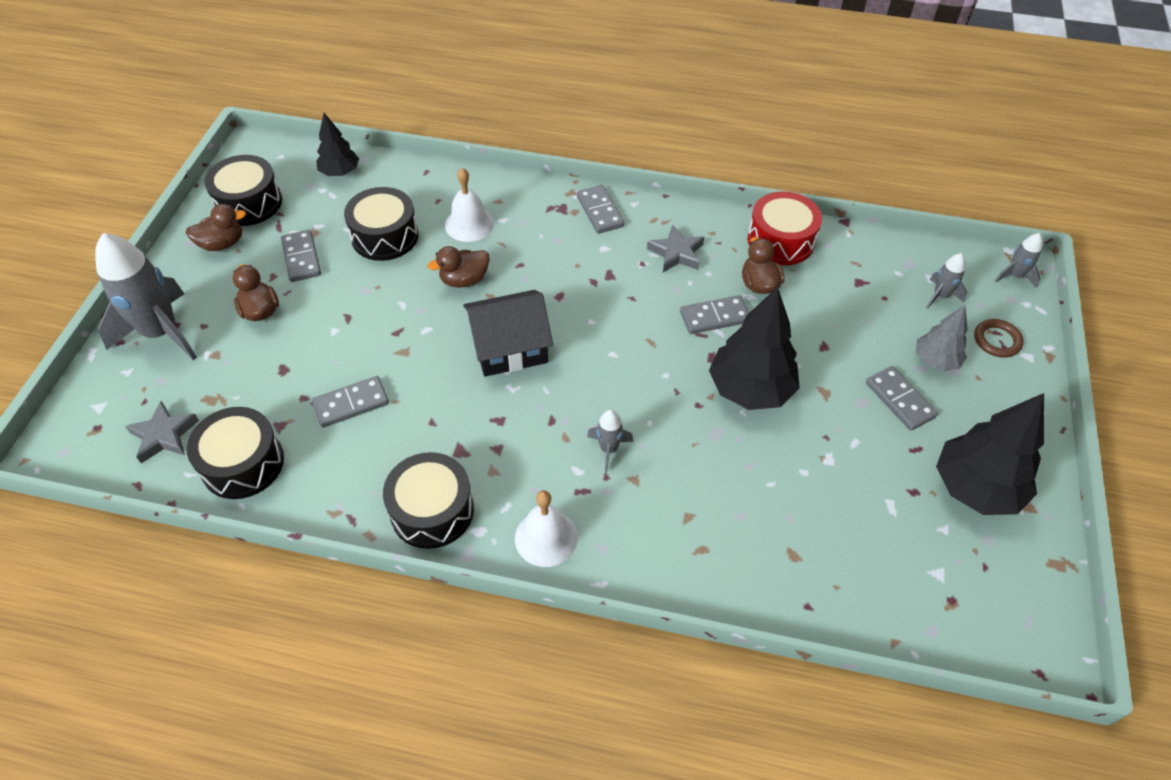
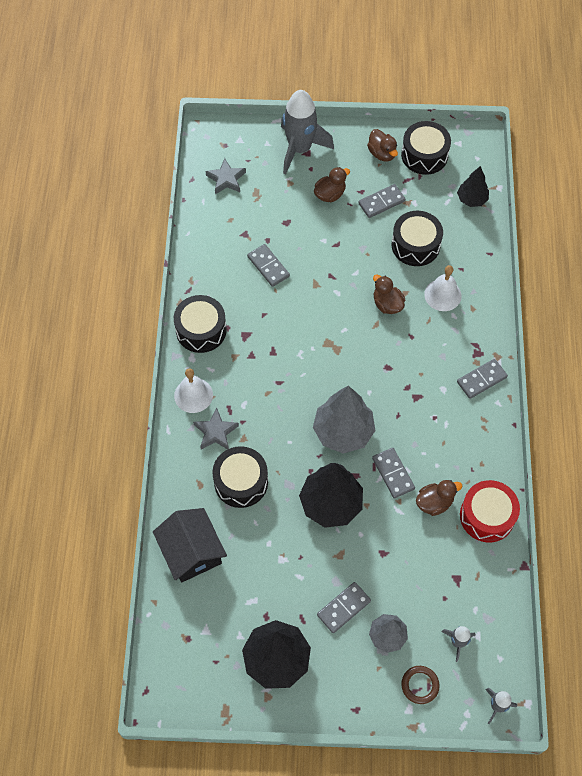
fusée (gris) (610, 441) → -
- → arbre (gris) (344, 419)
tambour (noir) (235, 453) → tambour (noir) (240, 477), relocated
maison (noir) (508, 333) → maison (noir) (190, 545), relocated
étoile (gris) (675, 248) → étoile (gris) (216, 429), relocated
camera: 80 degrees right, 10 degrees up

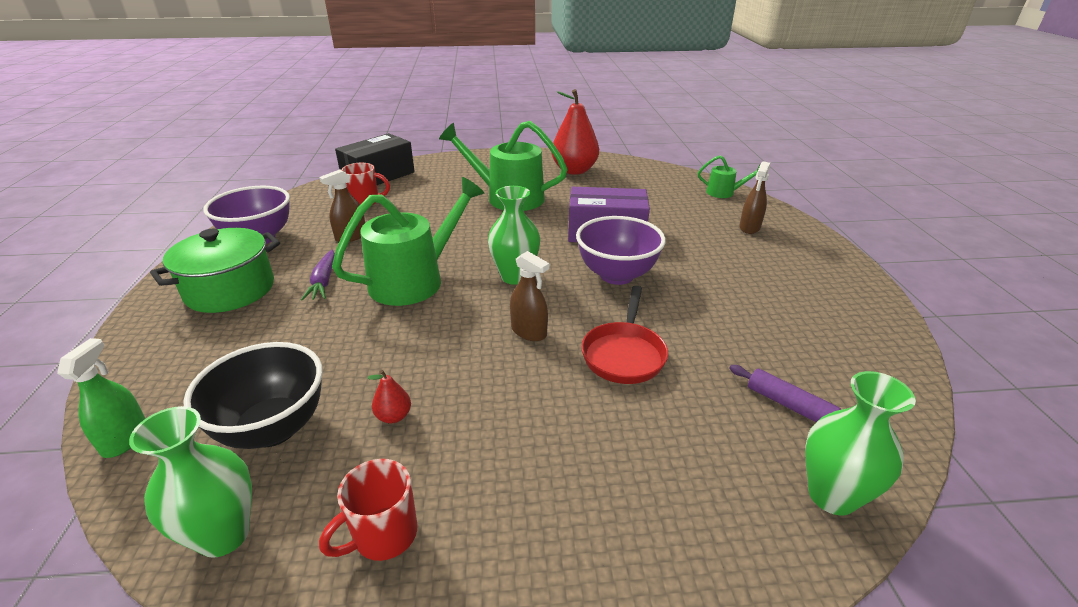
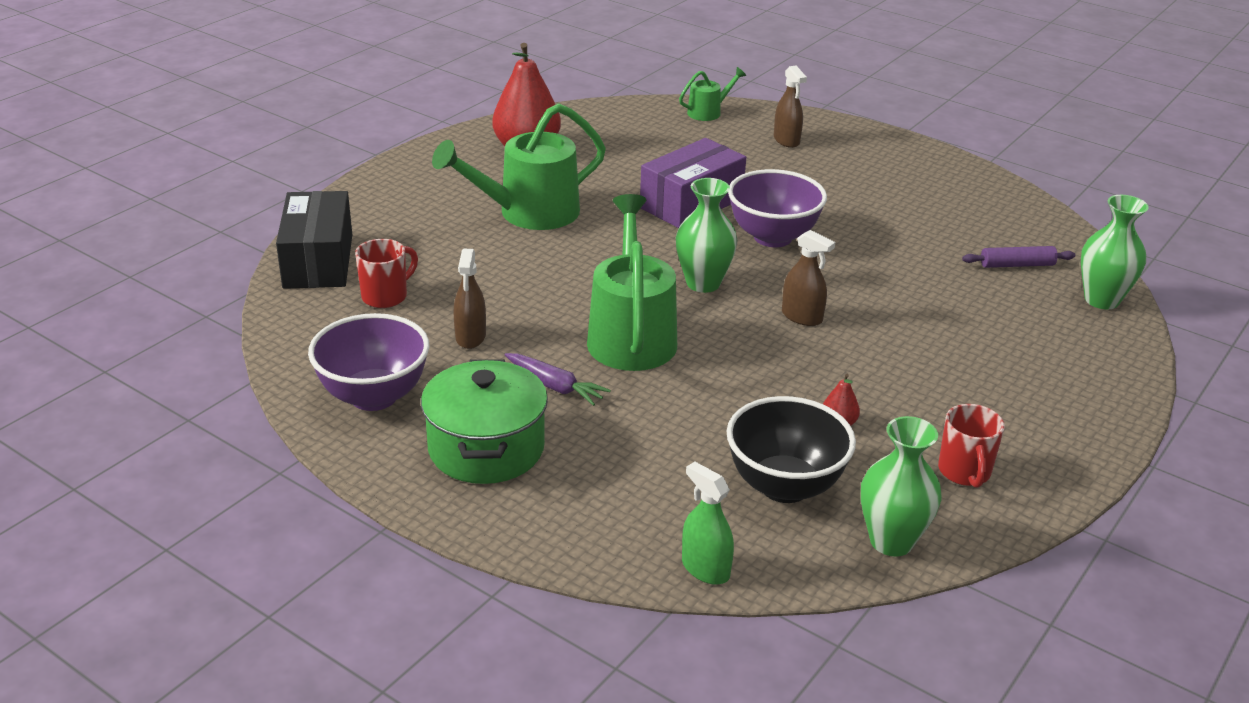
poêle (rouge) (624, 335) → -
vaporisateur (marron) (529, 296) → vaporisateur (marron) (808, 278), 45 degrees clockwise
camera: 50 degrees left, 0 degrees up

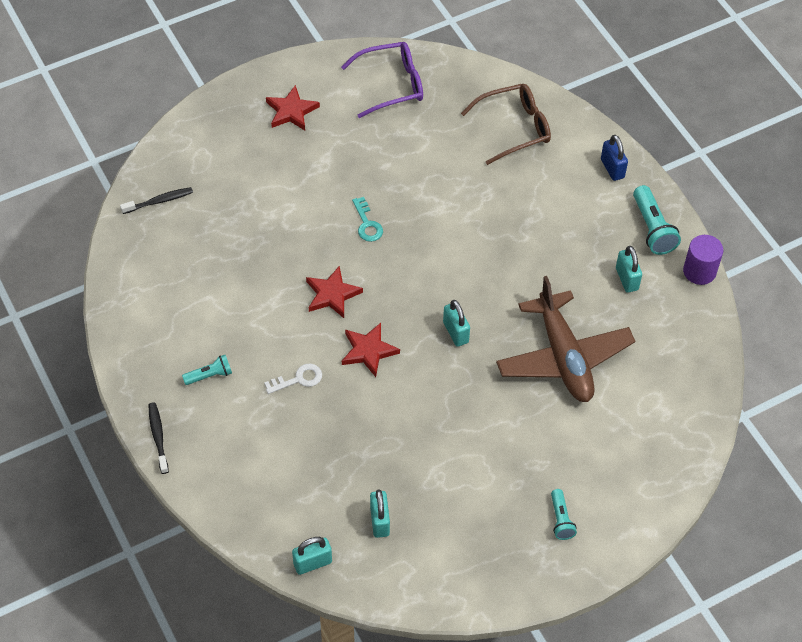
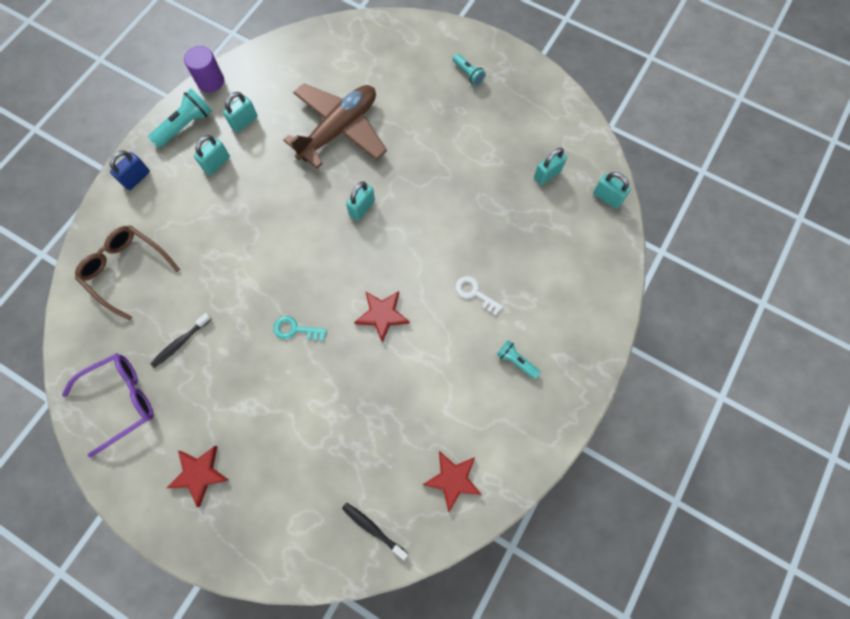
- → cadenas (turquoise) (212, 155)
brosse à dents (noir) (159, 438) → brosse à dents (noir) (180, 340), relocated
étoile (rouge) (371, 350) → étoile (rouge) (452, 481), relocated
lunettes (violet) (382, 80) → lunettes (violet) (108, 405), 105 degrees clockwise
clé (turquoise) (367, 219) → clé (turquoise) (300, 328), 120 degrees counterclockwise
lampe de poche (turquoise) (564, 514) → lampe de poche (turquoise) (469, 70), 90 degrees clockwise
camera: 120 degrees left, 15 degrees up

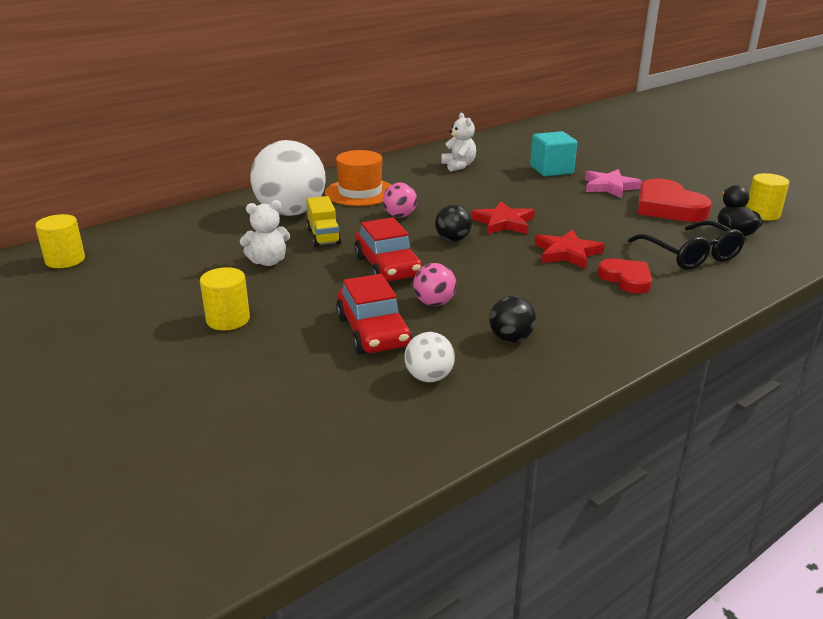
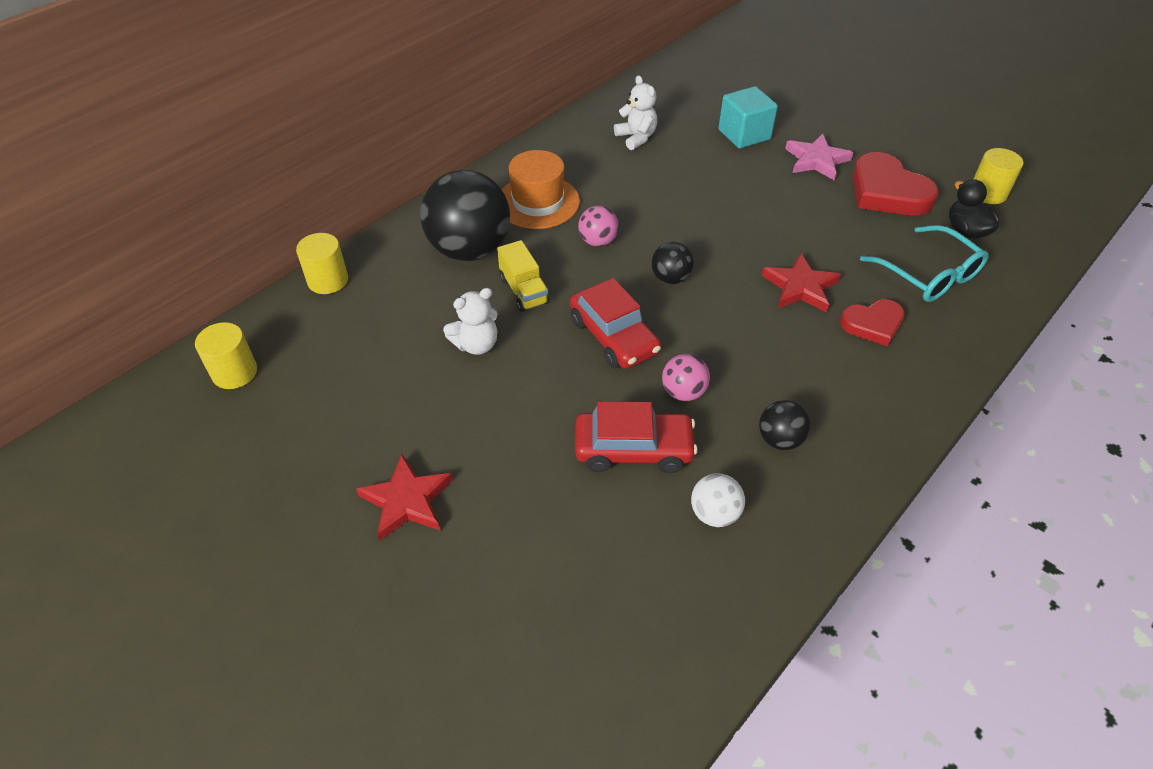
cylindre (jaune) (225, 298) → cylindre (jaune) (322, 263), relocated
étoile (rouge) (503, 217) → étoile (rouge) (404, 497), relocated
balle (blanc) (288, 178) → balle (noir) (465, 215)
lunettes (noir) (686, 245) → lunettes (turquoise) (924, 263)
voiture (rouge) (374, 314) → voiture (rouge) (636, 437), 60 degrees counterclockwise
cœur (rouge) (624, 276) → cœur (rouge) (872, 322), 120 degrees clockwise
camera: 10 degrees left, 20 degrees up

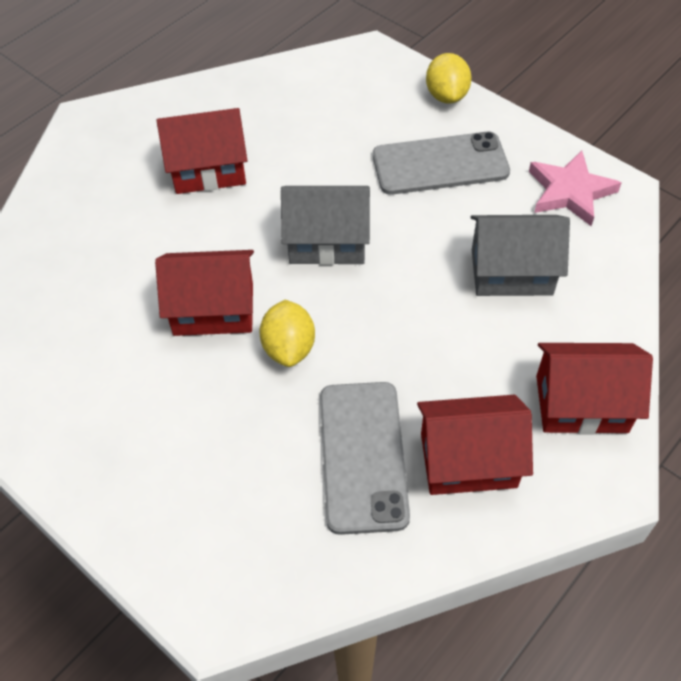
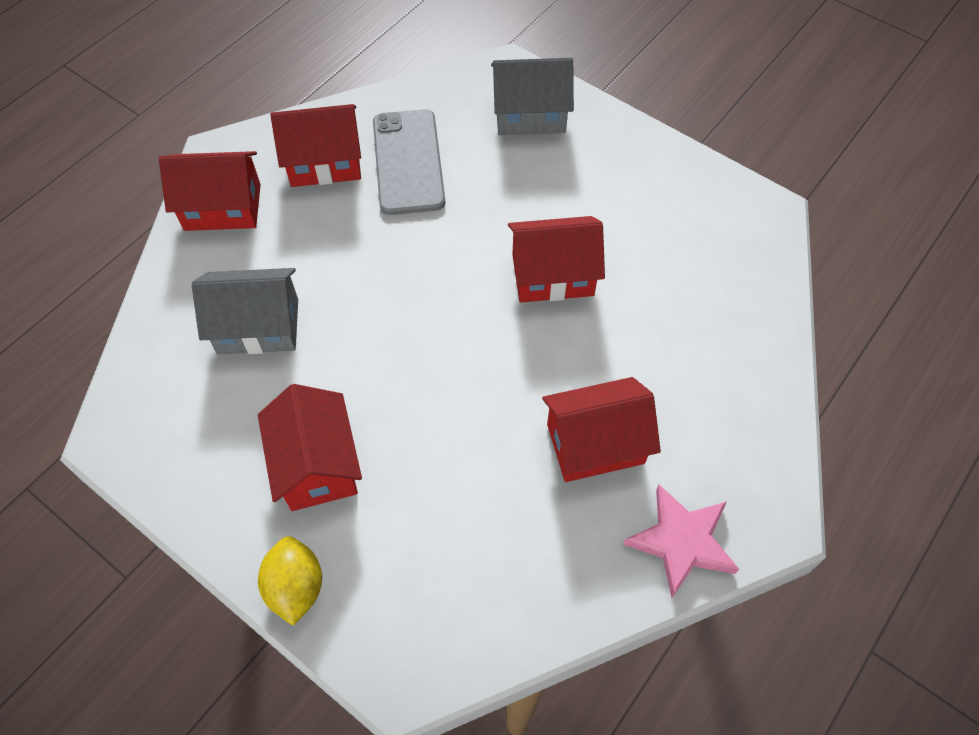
citron (jaune) (287, 333) → -
maison (gris) (325, 225) → maison (gris) (532, 96), relocated
étoile (rose) (575, 188) → étoile (rose) (681, 541), relocated
téléphone (gris) (441, 163) → maison (rouge) (310, 447)
camera: 175 degrees right, 5 degrees up

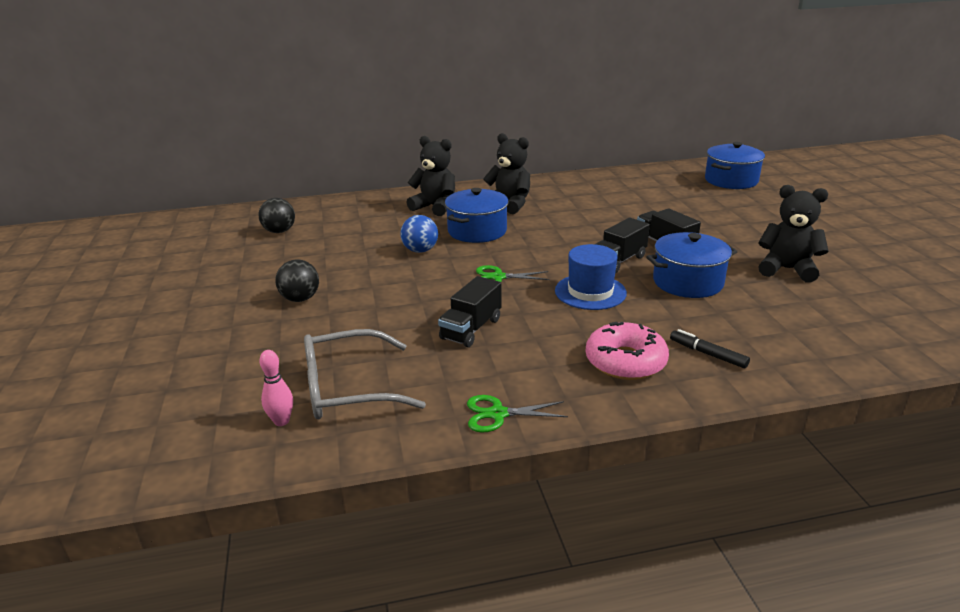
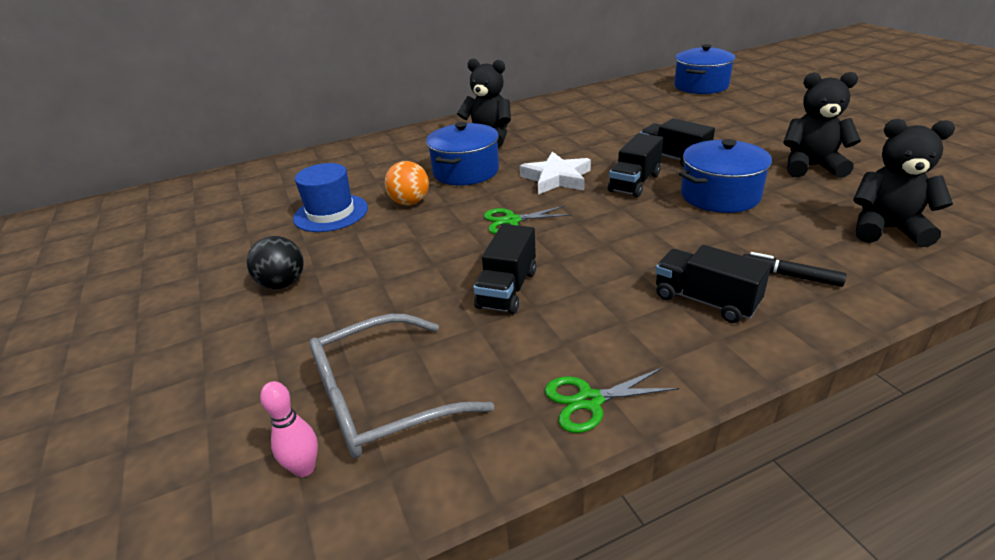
balle (noir) (276, 215) → -
- → étoile (blanc) (555, 173)
ours en peluche (noir) (430, 176) → ours en peluche (noir) (904, 183), relocated
chapeau (bleu) (591, 277) → chapeau (bleu) (330, 197), relocated
beignet (rose) (627, 351) → camion (noir) (713, 284)
balle (bleu) (419, 234) → balle (orange) (407, 183)
camera: 10 degrees left, 5 degrees up

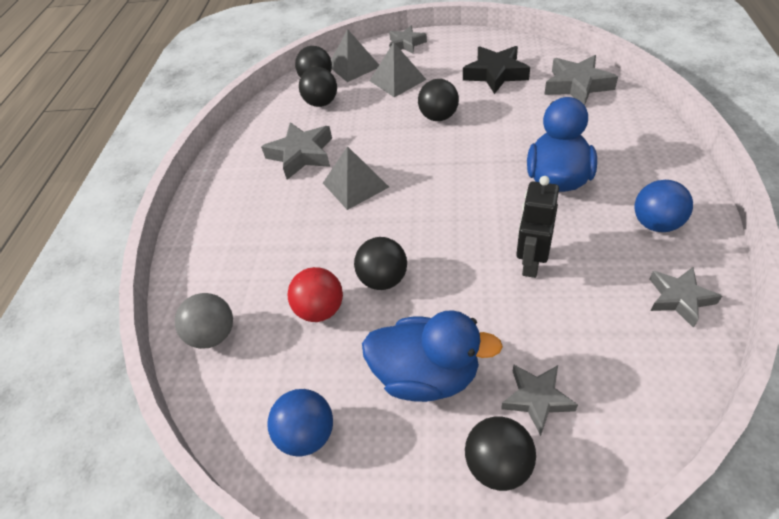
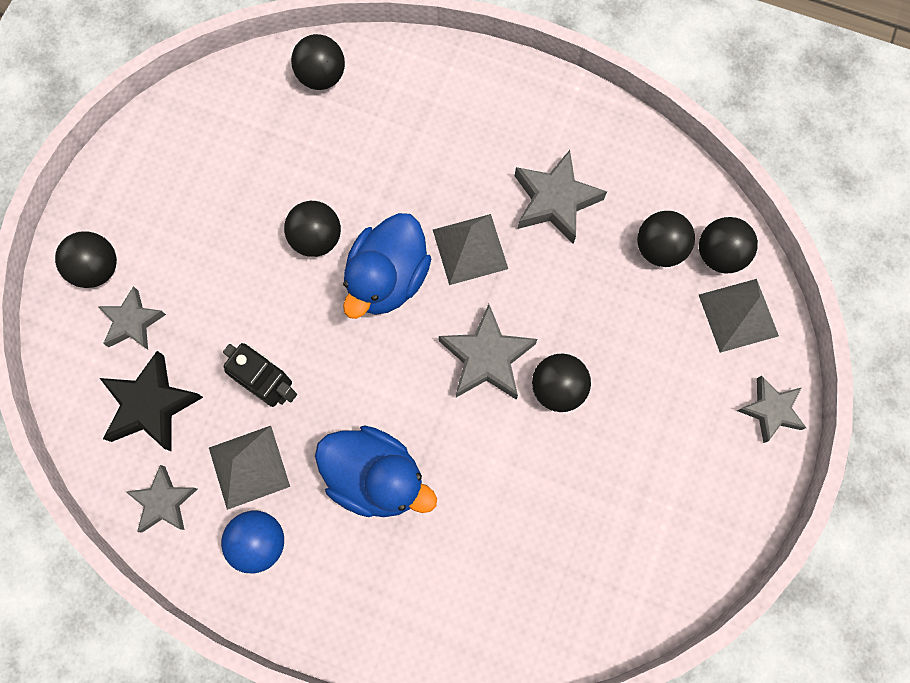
balle (bleu) (300, 422) → -
balle (rouge) (315, 294) → -
canard (bleu) (432, 356) → canard (bleu) (387, 266), relocated
pyramide (gris) (398, 69) → pyramide (gris) (249, 468), relocated
étoile (noir) (496, 70) → étoile (noir) (151, 401), relocated
étoile (gris) (581, 80) → étoile (gris) (488, 352), relocated
balle (gris) (204, 321) → balle (noir) (318, 62)
camera: 100 degrees right, 25 degrees up

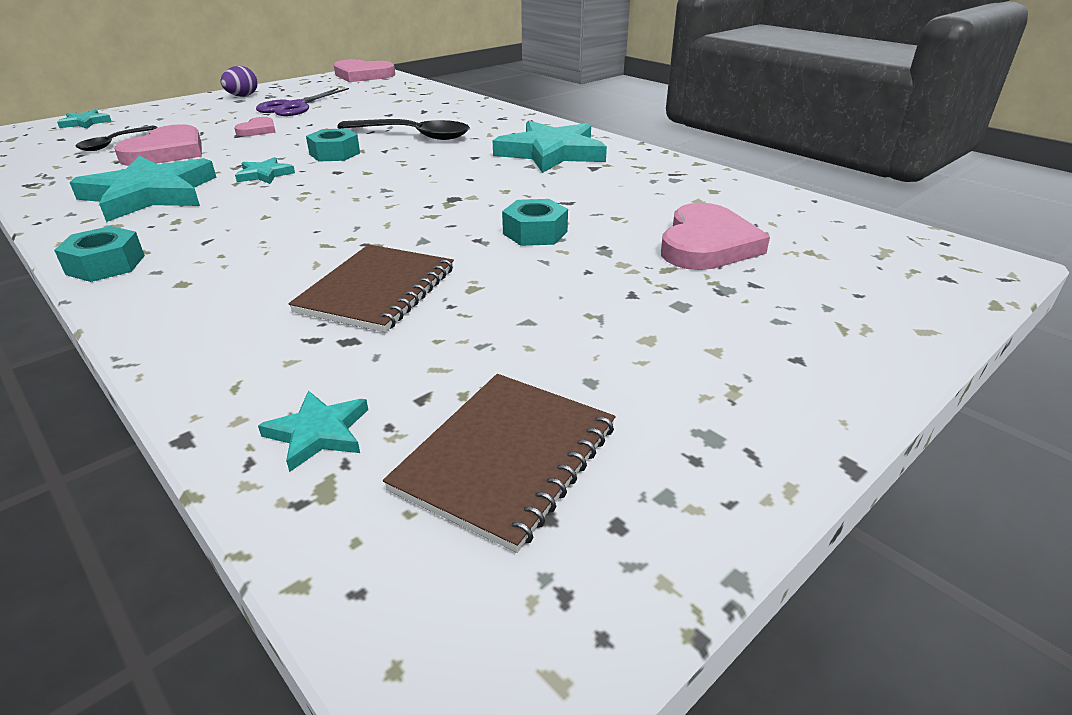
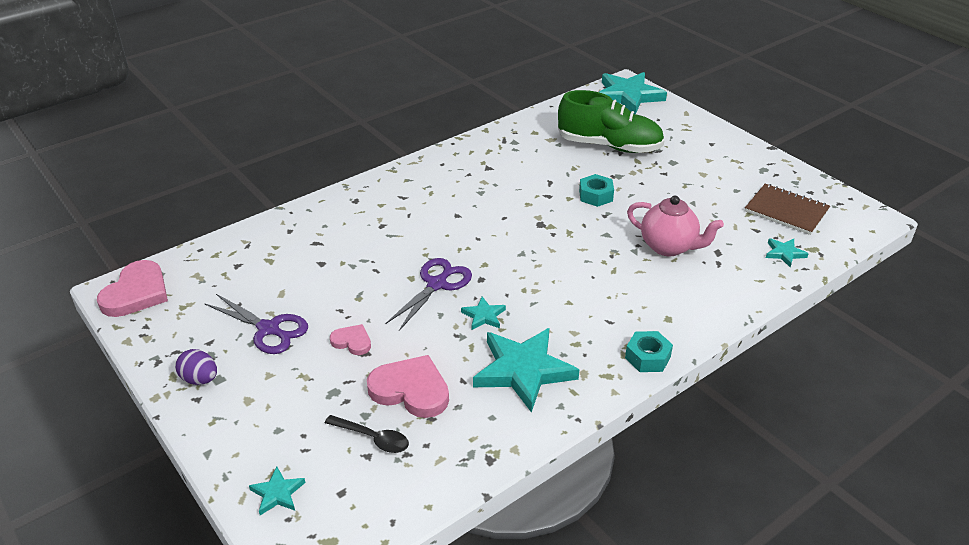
cuillère (noir) (403, 129) → -
étoile (turquoise) (550, 146) → étoile (turquoise) (633, 93), relocated
carnet (marron) (371, 288) → théière (rose) (675, 226)
écrou (turquoise) (333, 145) → ciseaux (violet) (429, 294)
cœur (rose) (715, 236) → chaussure (vert) (611, 121)
camera: 85 degrees left, 5 degrees up

